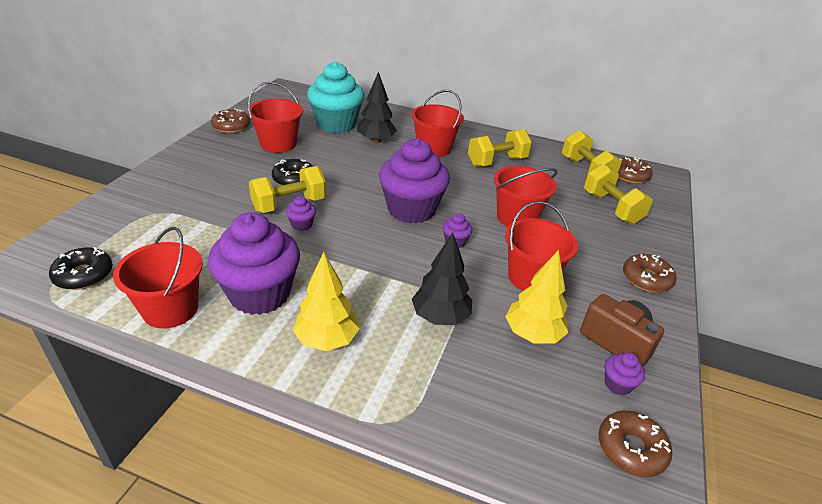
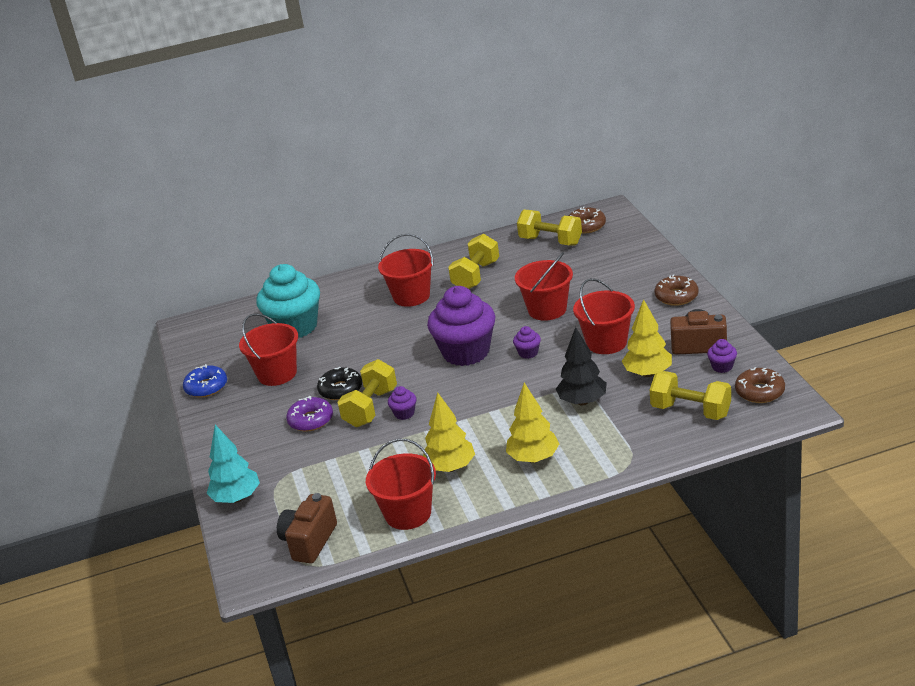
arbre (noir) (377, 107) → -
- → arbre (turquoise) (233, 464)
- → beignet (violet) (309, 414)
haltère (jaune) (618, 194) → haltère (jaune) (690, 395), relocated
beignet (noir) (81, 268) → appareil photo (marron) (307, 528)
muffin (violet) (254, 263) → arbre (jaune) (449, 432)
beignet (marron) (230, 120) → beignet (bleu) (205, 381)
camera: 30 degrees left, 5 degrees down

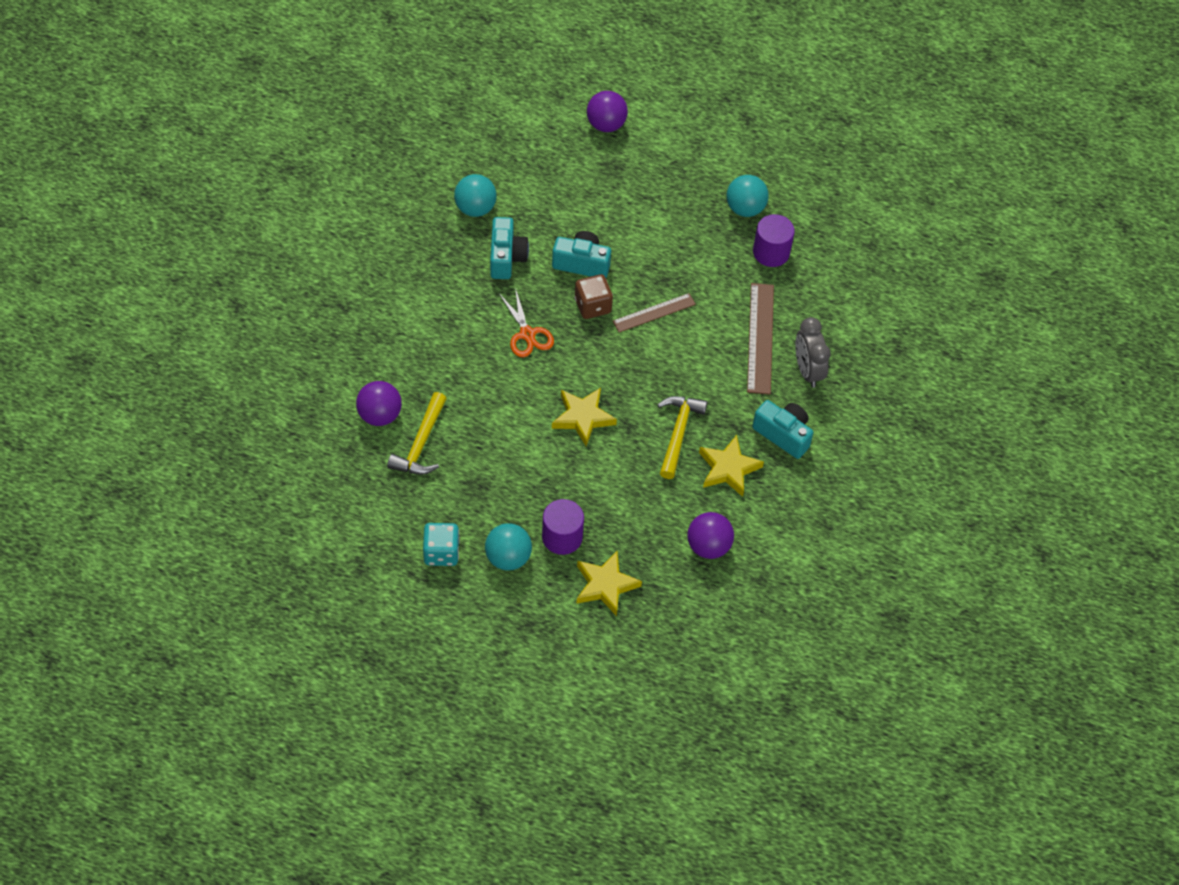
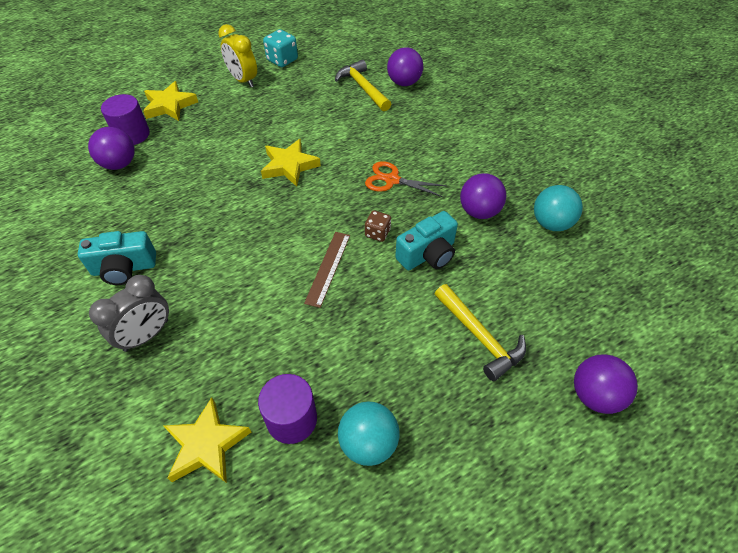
règle (marron) (760, 339) → -
cylindre (violet) (563, 527) → cylindre (violet) (125, 119), relocated
marteau (jaune) (682, 437) → marteau (jaune) (480, 332), relocated
étoile (jaune) (731, 466) → étoile (jaune) (207, 440), relocated
balle (turquoise) (508, 546) → réveil (jaune) (237, 55)
appareil photo (turquoise) (509, 248) → balle (violet) (483, 196)
réveil (gris) (813, 352) → réveil (gris) (129, 313), 105 degrees clockwise
dé (marron) (594, 296) → dé (marron) (378, 226), x0.65
camera: 135 degrees right, 5 degrees down

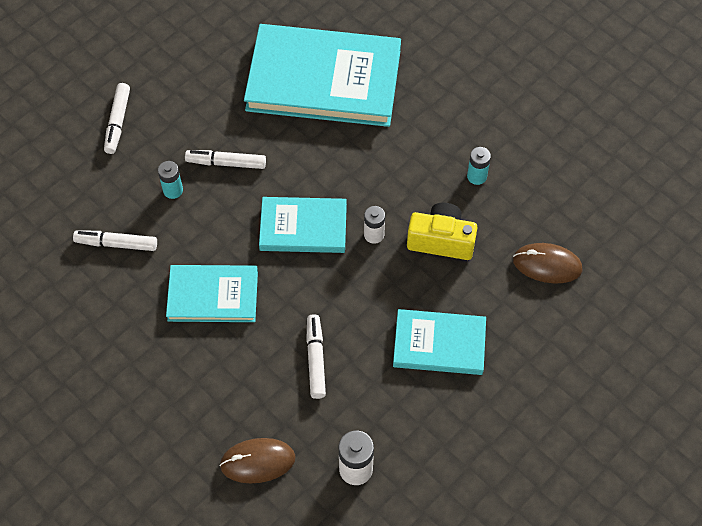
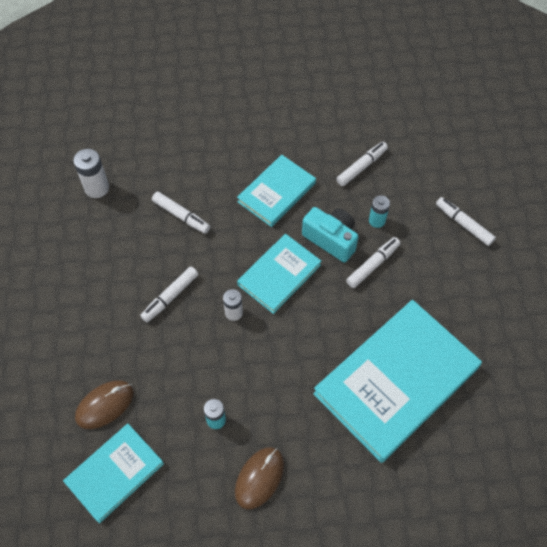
appareil photo (jaune) (442, 231) → -
- → feutre (blanc) (169, 294)
- → appareil photo (turquoise) (330, 234)
souris (marron) (257, 461) → souris (marron) (259, 478), relocated
livre (turquoise) (439, 342) → livre (turquoise) (113, 473), relocated
camera: 130 degrees right, 0 degrees up

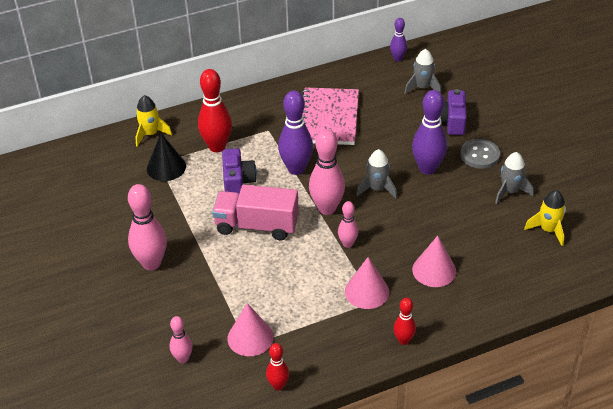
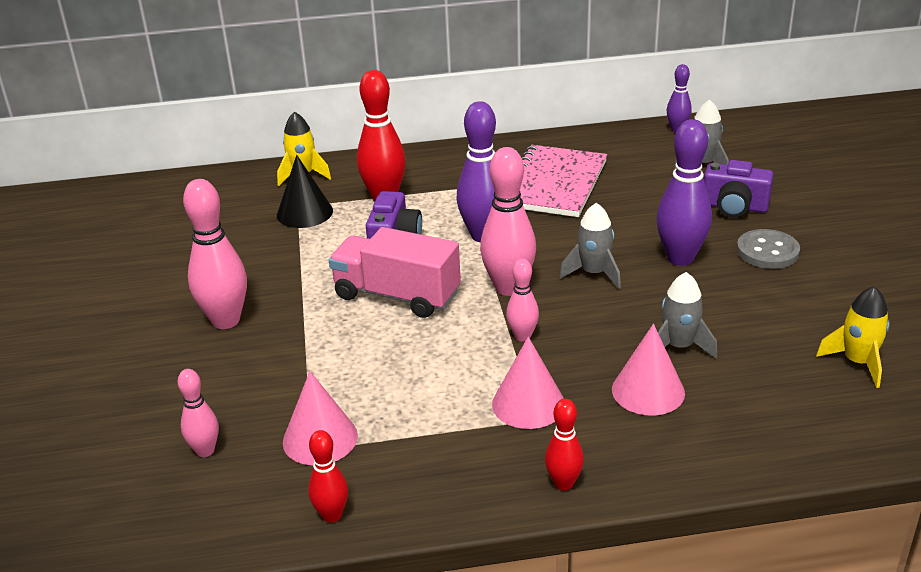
fusée (gris) (514, 178) → fusée (gris) (687, 315), relocated
appareil photo (violet) (453, 112) → appareil photo (violet) (738, 189), 90 degrees counterclockwise
camera: 15 degrees right, 10 degrees down

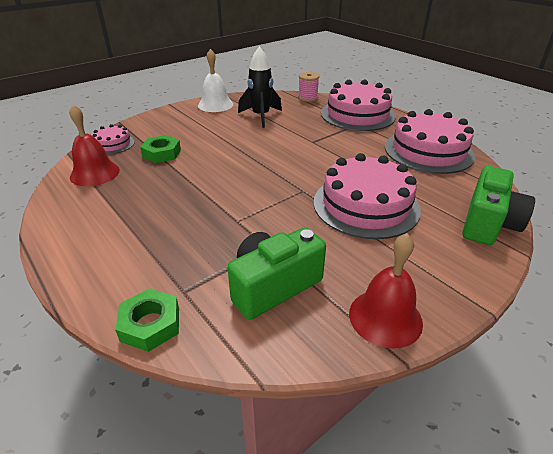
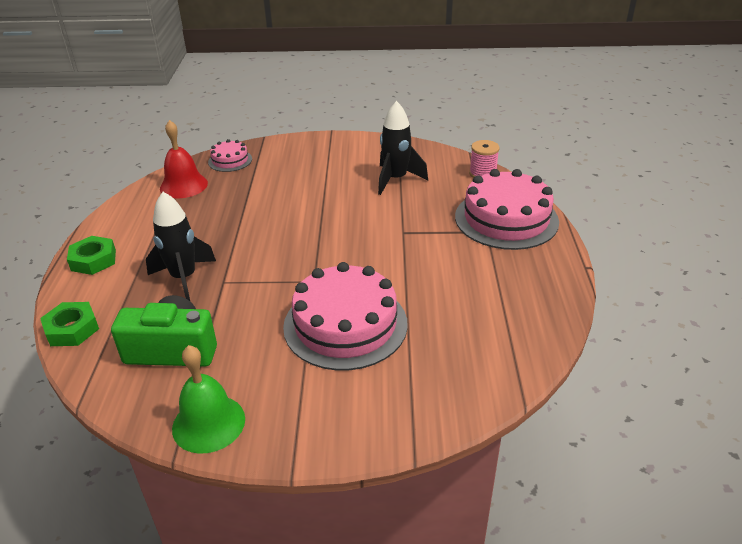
cloche (blanc) (215, 80) → -
gâteau (rose) (430, 141) → -
appareil photo (vert) (498, 205) → -
- → fusée (noir) (181, 246)
écrou (vert) (160, 149) → écrou (vert) (91, 255), relocated
cloche (rouge) (386, 291) → cloche (vert) (208, 399)
camera: 40 degrees right, 0 degrees up

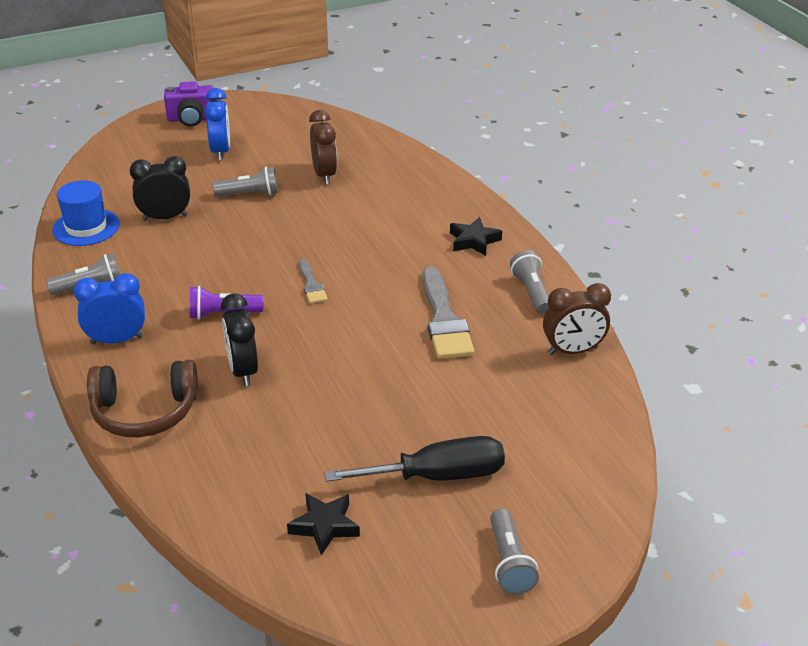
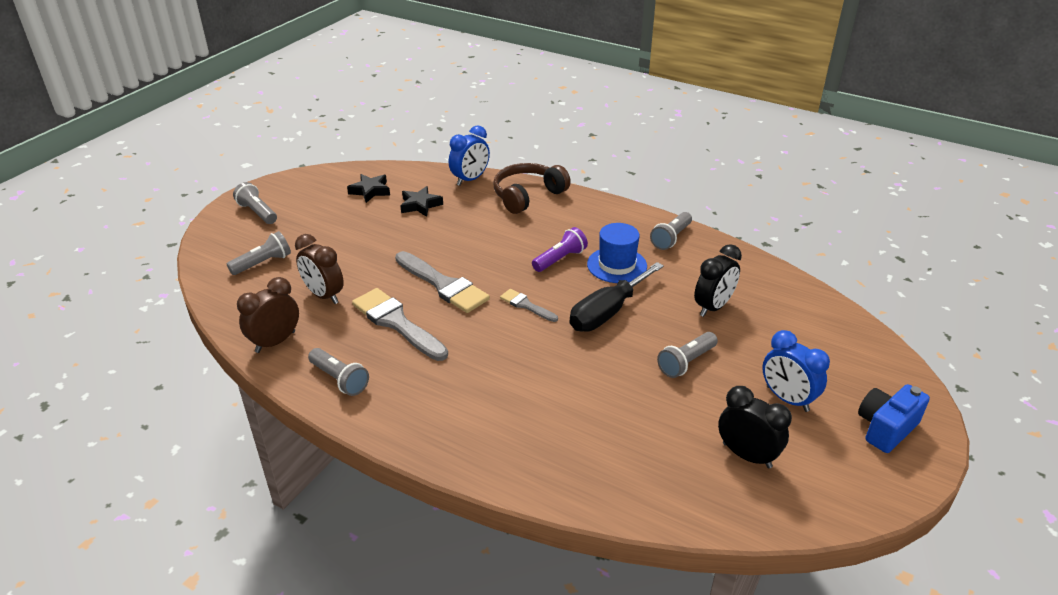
- → lampe de poche (gris) (259, 253)
- → pinceau (gris) (442, 282)
chapeau (bleu) (86, 213) → chapeau (bleu) (617, 253), relocated
réveil (bleu) (109, 309) → réveil (bleu) (469, 155), relocated
réveil (noir) (239, 340) → réveil (noir) (755, 427), relocated
réveil (marron) (323, 147) → réveil (marron) (319, 269), relocated
tournevis (noir) (414, 459) → tournevis (noir) (616, 297), relocated
étoile (noir) (476, 236) → étoile (noir) (421, 201), relocated
appareil photo (violet) (190, 104) → appareil photo (bleu) (894, 418)
camera: 145 degrees right, 0 degrees up

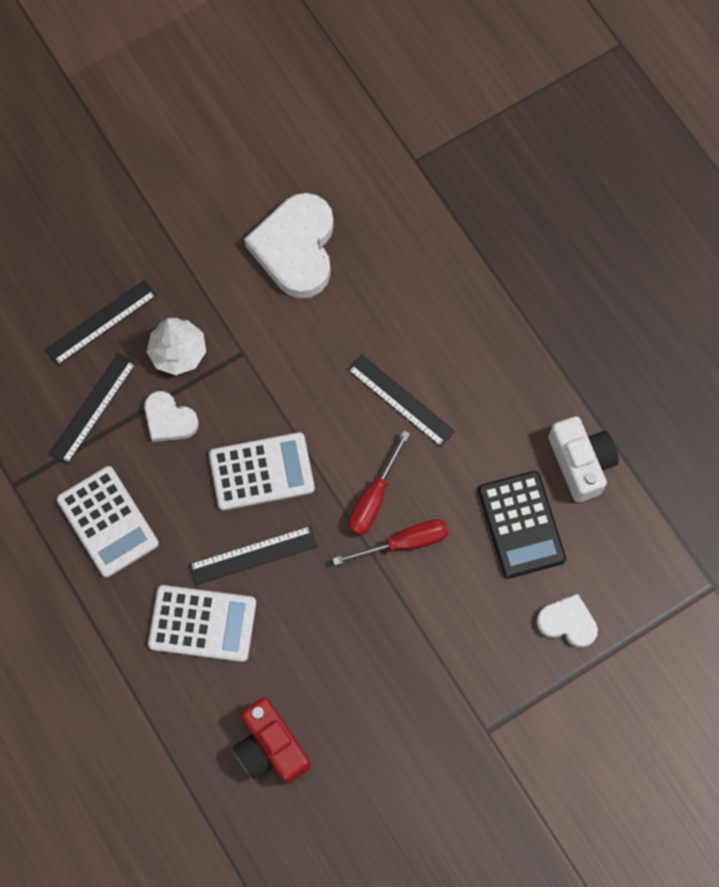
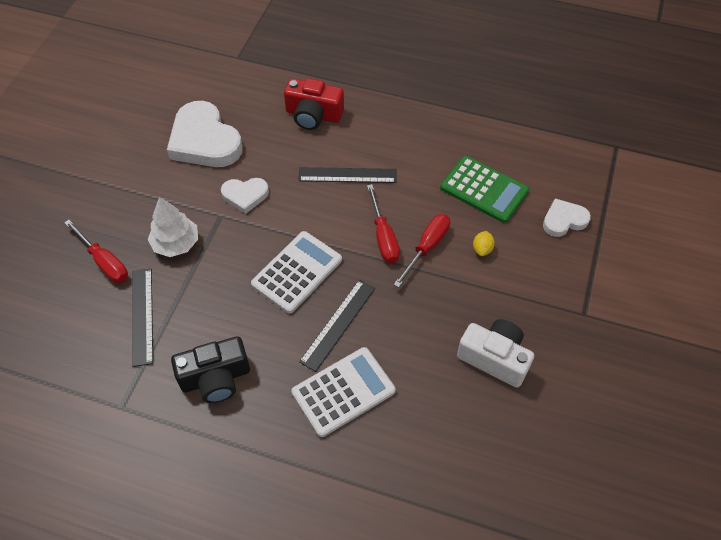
- → citron (jaune) (484, 243)
cœur (blanc) (171, 416) → cœur (blanc) (245, 196), relocated
appareil photo (rouge) (272, 741) → appareil photo (rouge) (314, 104), relocated
appareil photo (blanc) (583, 459) → appareil photo (blanc) (495, 353), relocated
règle (noir) (101, 323) → tournevis (rouge) (96, 251)
calculatrice (blanc) (108, 521) → appareil photo (noir) (210, 369)
calculatrice (noir) (522, 525) → calculatrice (vert) (484, 189)
camera: 40 degrees left, 15 degrees down

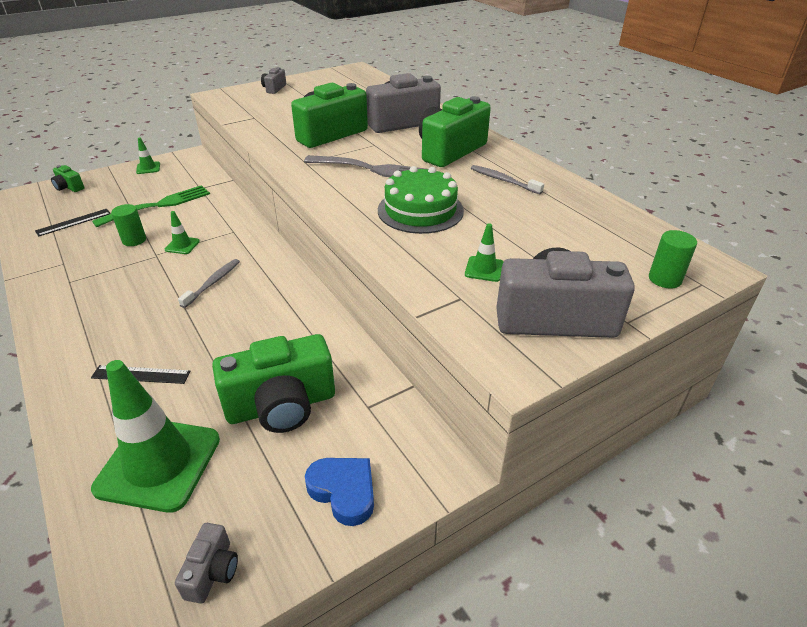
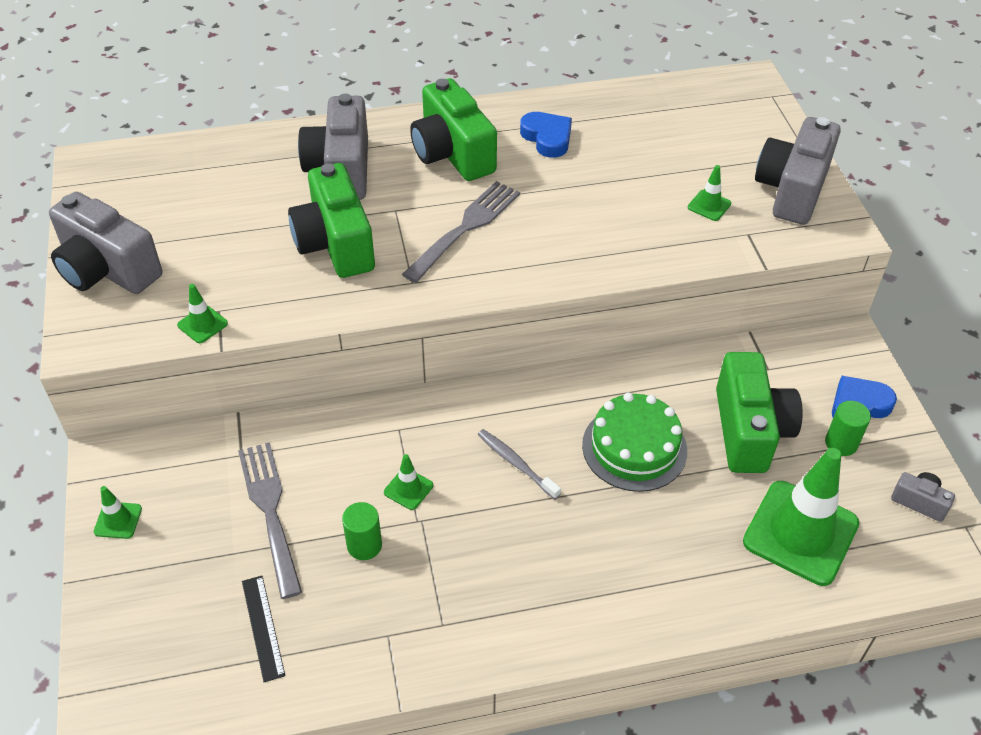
appareil photo (vert) (67, 178) → -
règle (noir) (141, 374) → -
- → cône de chantier (vert) (202, 313)
gâteau (vert) (421, 200) → gâteau (vert) (634, 442), relocated
cylindre (vert) (673, 259) → cylindre (vert) (848, 428), relocated
brosse à dents (gris) (507, 179) → cœur (bleu) (546, 135)
fourchette (vert) (151, 206) → fourchette (gris) (270, 520)
appareil photo (gris) (273, 80) → appareil photo (gris) (105, 243), x2.16
camera: 70 degrees left, 10 degrees up

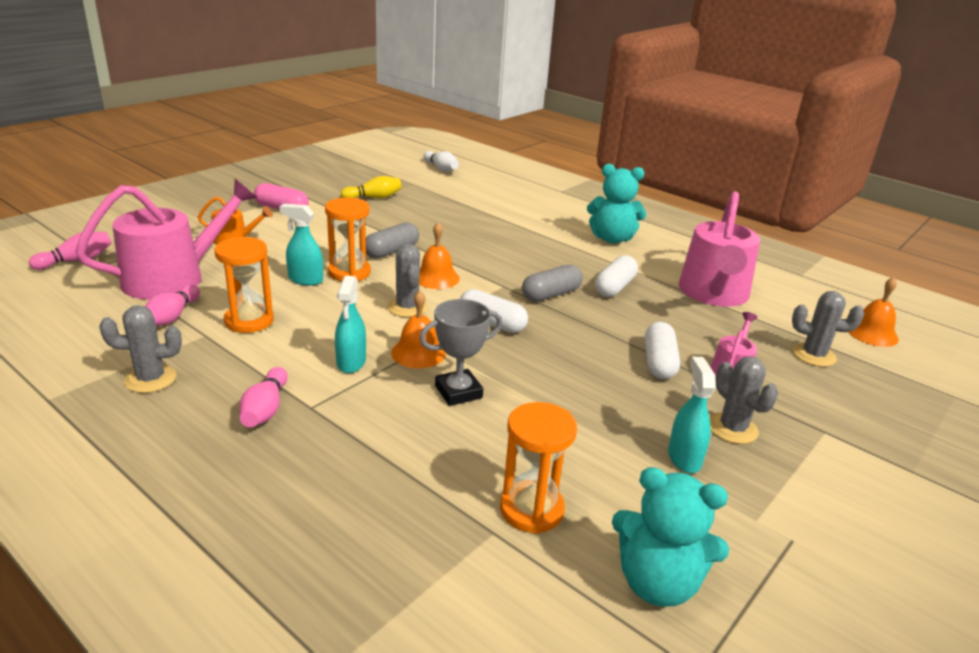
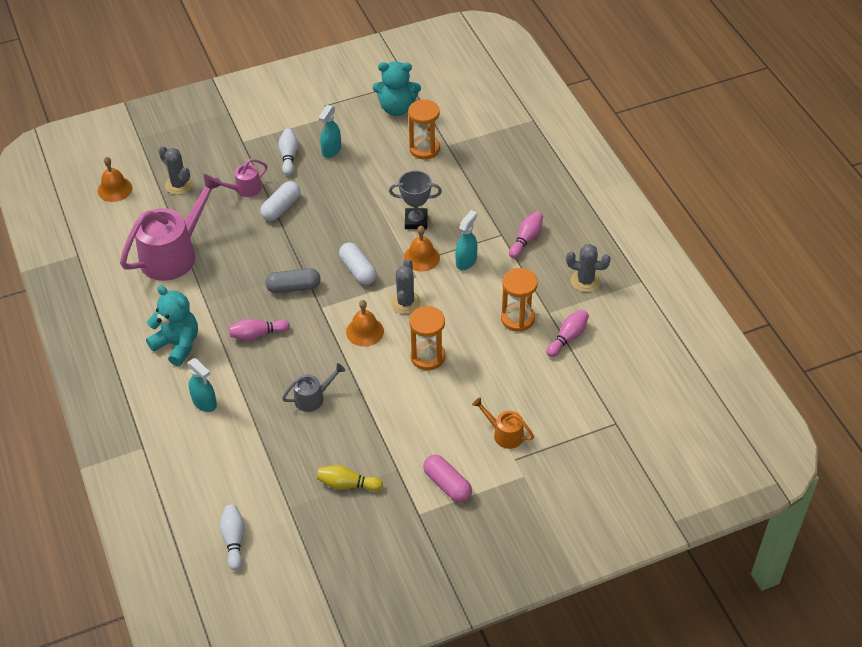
arrosoir (rose) (166, 239) → -
gélule (gris) (392, 240) → -
gélule (blanc) (616, 276) → -
- → arrosoir (gris) (313, 387)
quille (rose) (70, 251) → quille (rose) (259, 330), relocated
vaporisateur (turquoise) (301, 245) → vaporisateur (turquoise) (202, 385), relocated
cactus (gris) (743, 400) → quille (blanc) (288, 152)
ours en peluche (turquoise) (670, 537) → ours en peluche (turquoise) (397, 88), 135 degrees clockwise
camera: 150 degrees left, 20 degrees up

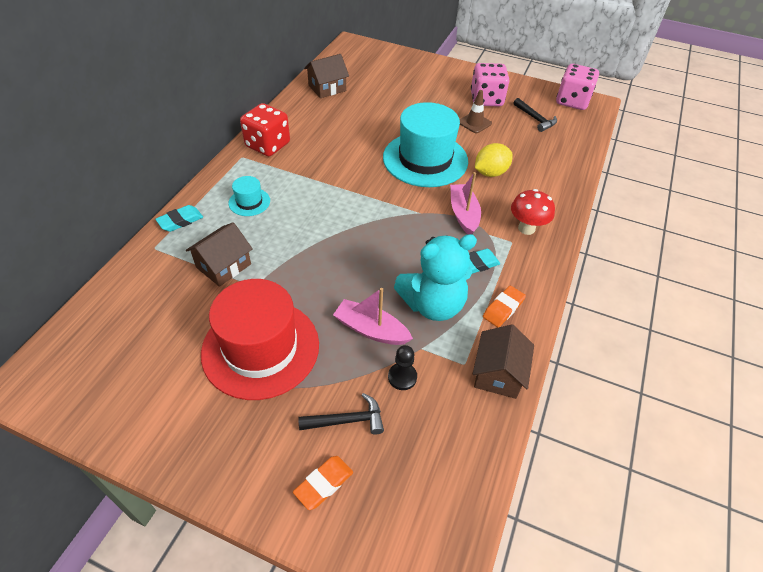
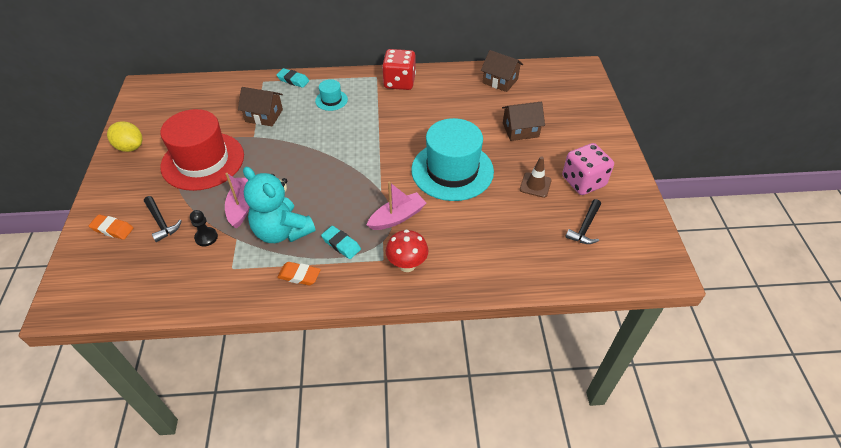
dé (rose) (577, 87) → -
maison (marron) (503, 361) → maison (marron) (523, 121), relocated
citron (jaune) (494, 160) → citron (jaune) (125, 136), relocated
camera: 65 degrees right, 0 degrees up

